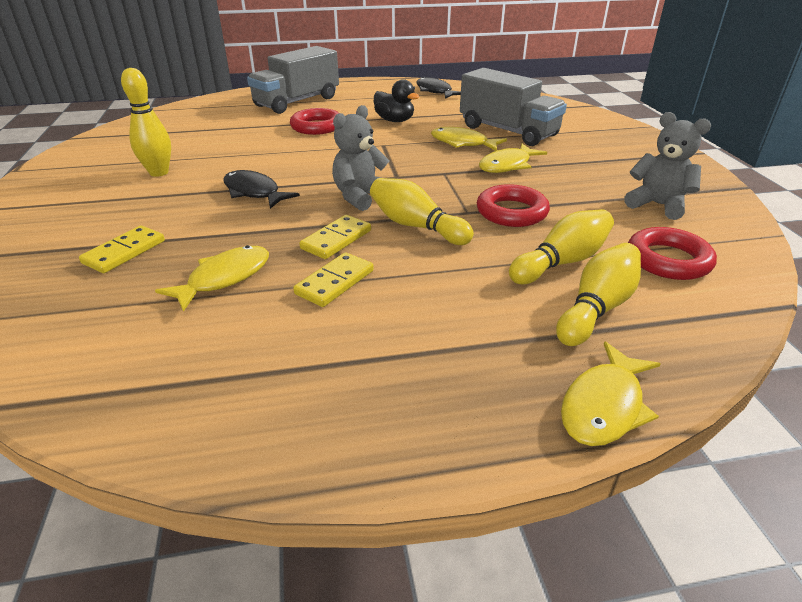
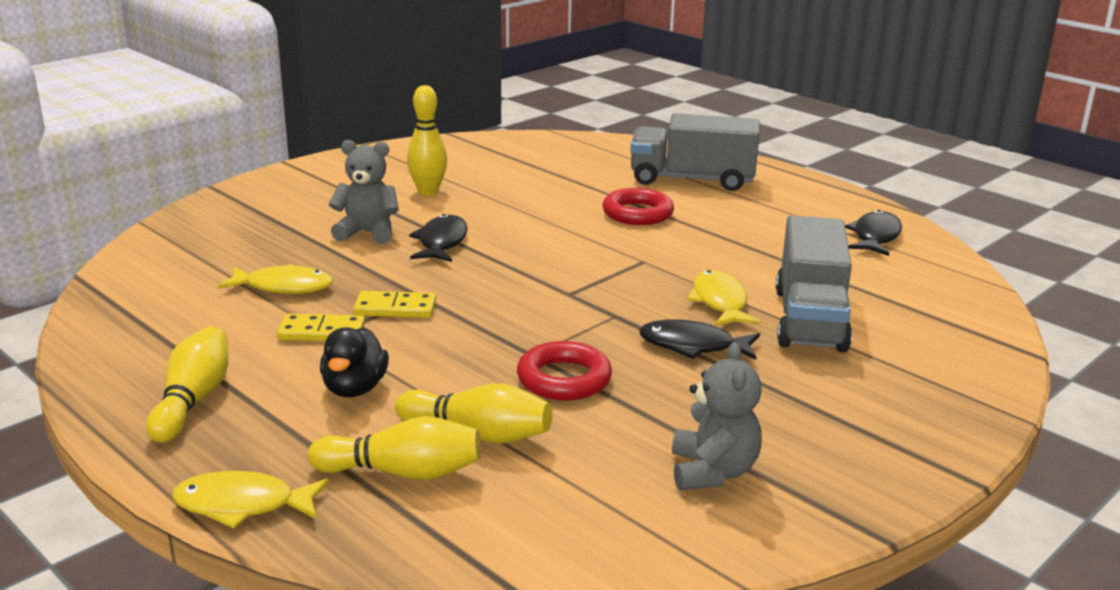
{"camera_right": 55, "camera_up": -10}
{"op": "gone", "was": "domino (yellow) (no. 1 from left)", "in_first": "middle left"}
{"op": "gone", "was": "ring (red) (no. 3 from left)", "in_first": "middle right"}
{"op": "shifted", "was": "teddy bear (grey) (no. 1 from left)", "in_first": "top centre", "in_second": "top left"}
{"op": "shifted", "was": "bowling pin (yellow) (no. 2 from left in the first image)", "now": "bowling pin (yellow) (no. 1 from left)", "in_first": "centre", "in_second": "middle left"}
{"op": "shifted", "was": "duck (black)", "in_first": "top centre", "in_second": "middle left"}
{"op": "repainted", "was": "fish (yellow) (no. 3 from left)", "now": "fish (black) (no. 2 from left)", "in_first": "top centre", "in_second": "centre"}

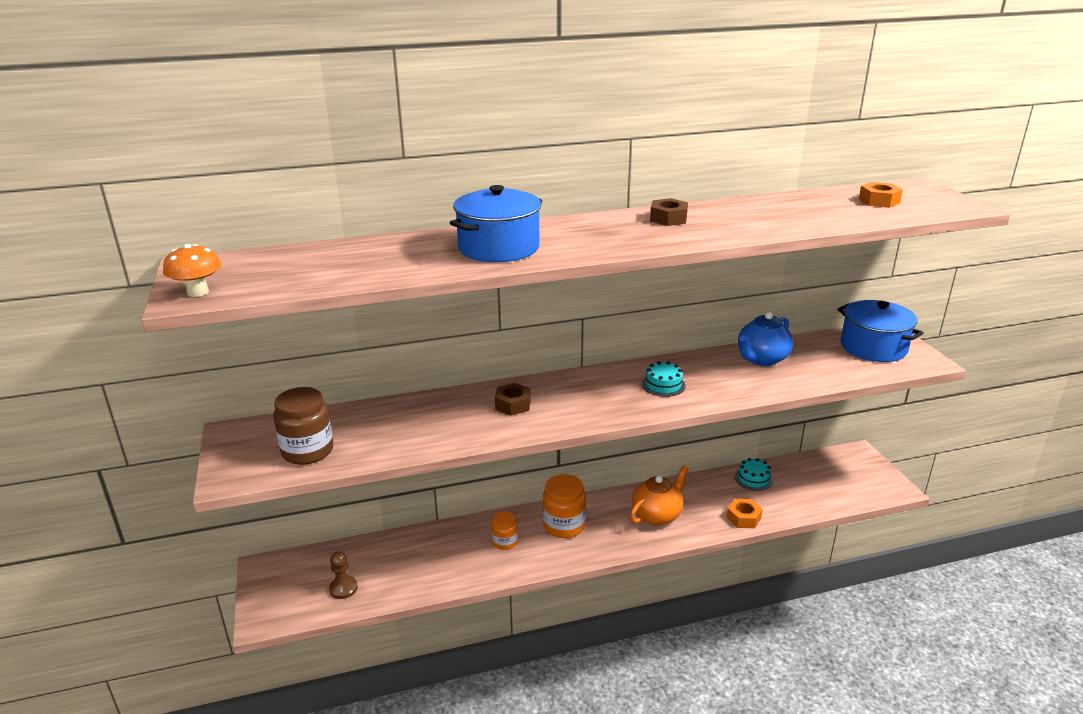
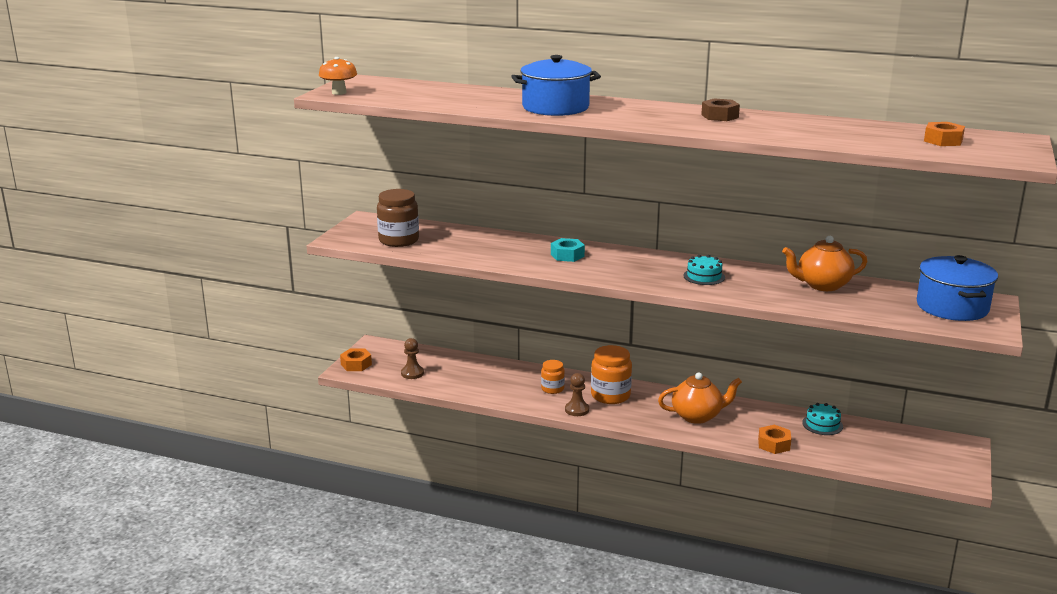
{"camera_right": 35, "camera_up": -5}
{"op": "new", "now": "nut (orange) (no. 1 from left)", "in_second": "centre"}
{"op": "new", "now": "pawn (brown) (no. 2 from left)", "in_second": "centre"}
{"op": "repainted", "was": "nut (brown) (no. 1 from left)", "now": "nut (turquoise)", "in_first": "centre", "in_second": "centre"}
{"op": "repainted", "was": "teapot (blue)", "now": "teapot (orange) (no. 2 from left)", "in_first": "middle right", "in_second": "middle right"}

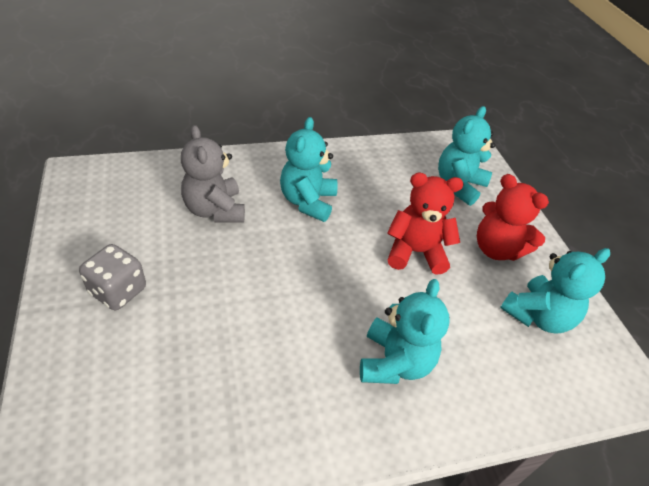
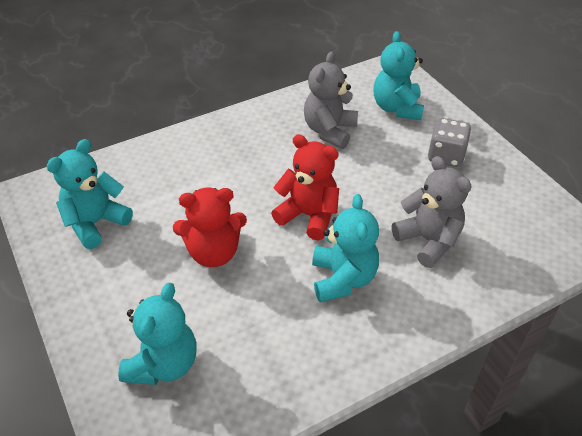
{"camera_right": 170, "camera_up": 0}
{"op": "new", "now": "teddy bear (grey) (no. 1 from left)", "in_second": "top centre"}
{"op": "shifted", "was": "teddy bear (turquoise) (no. 2 from left in the first image)", "now": "teddy bear (turquoise) (no. 4 from left)", "in_first": "bottom centre", "in_second": "top right"}
{"op": "shifted", "was": "teddy bear (red) (no. 2 from left)", "in_first": "middle right", "in_second": "centre"}

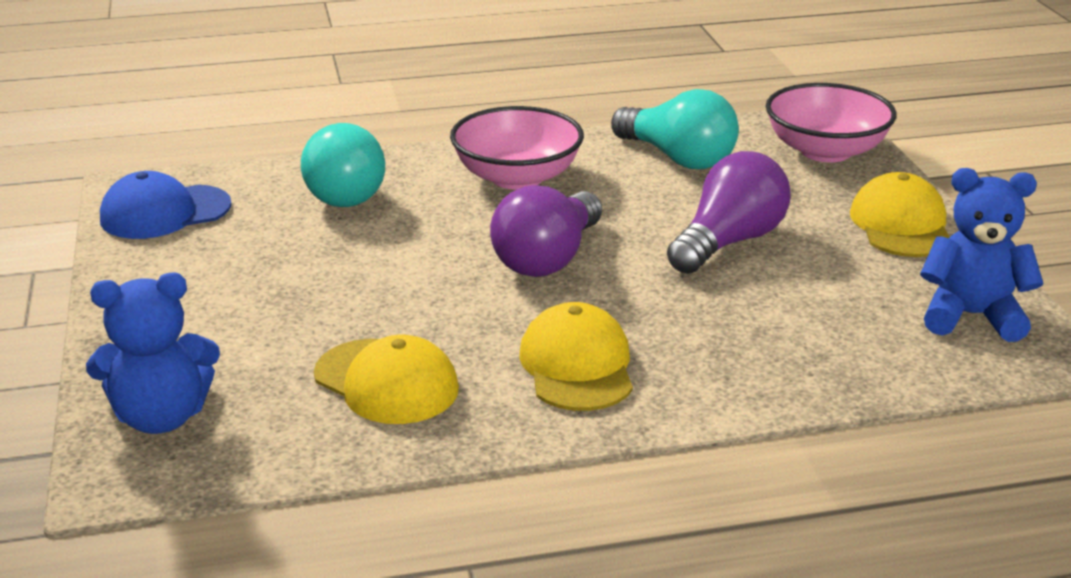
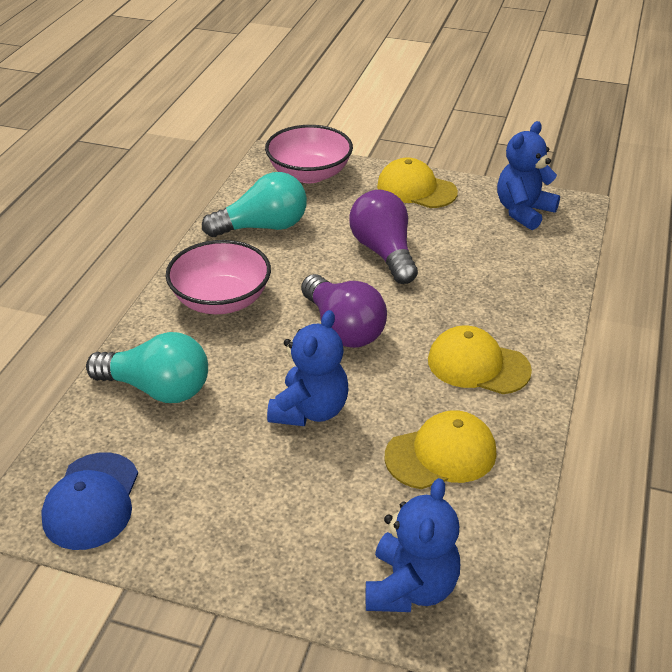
{"camera_right": -60, "camera_up": 10}
{"op": "new", "now": "teddy bear (blue) (no. 1 from left)", "in_second": "centre"}

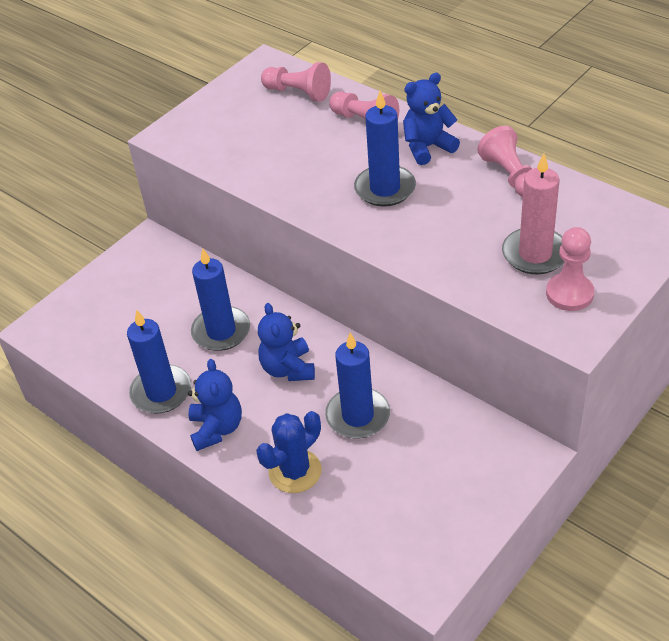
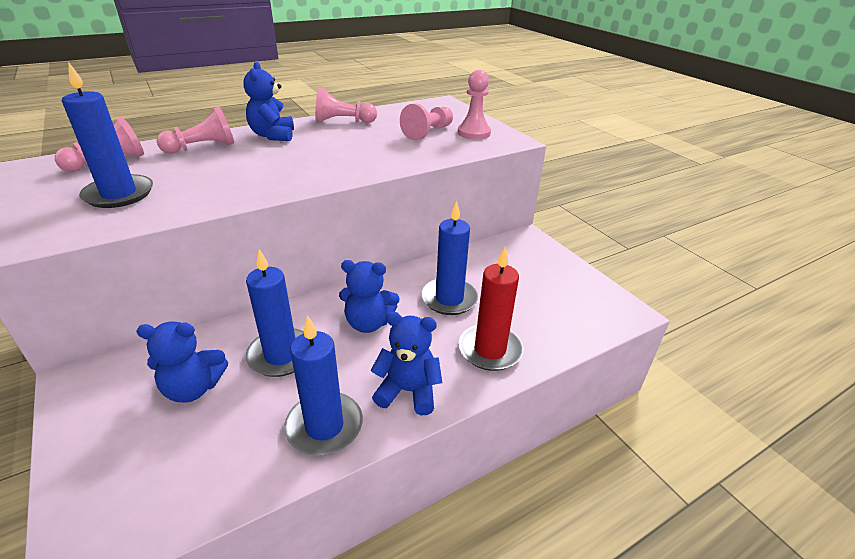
{"camera_right": -75, "camera_up": -10}
{"op": "new", "now": "teddy bear (blue) (no. 1 from left)", "in_second": "middle left"}
{"op": "shifted", "was": "candle (blue) (no. 4 from left in the first image)", "now": "candle (blue) (no. 1 from left)", "in_first": "top centre", "in_second": "top left"}
{"op": "swapped", "was": "cactus (blue)", "now": "candle (red)", "in_first": "bottom centre", "in_second": "centre"}
{"op": "swapped", "was": "candle (pink)", "now": "pawn (pink) (no. 4 from left)", "in_first": "middle right", "in_second": "top centre"}

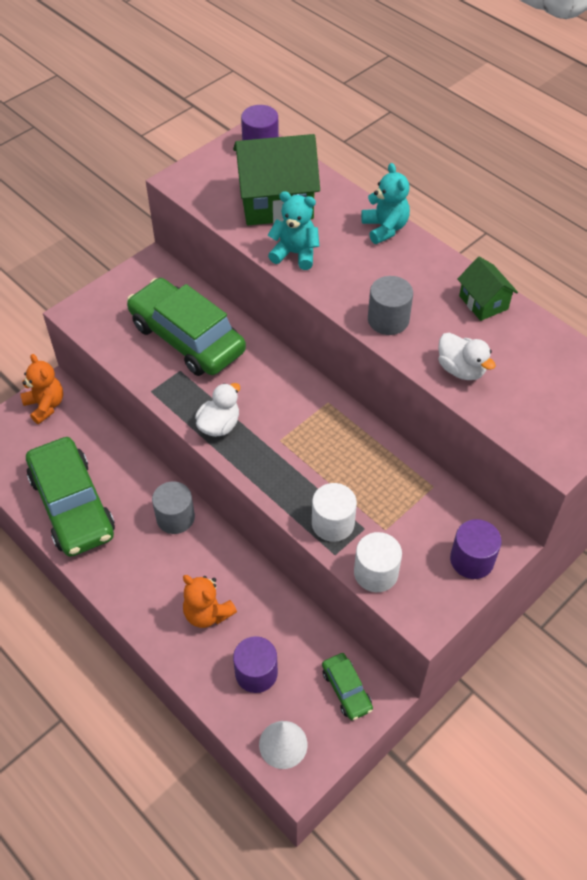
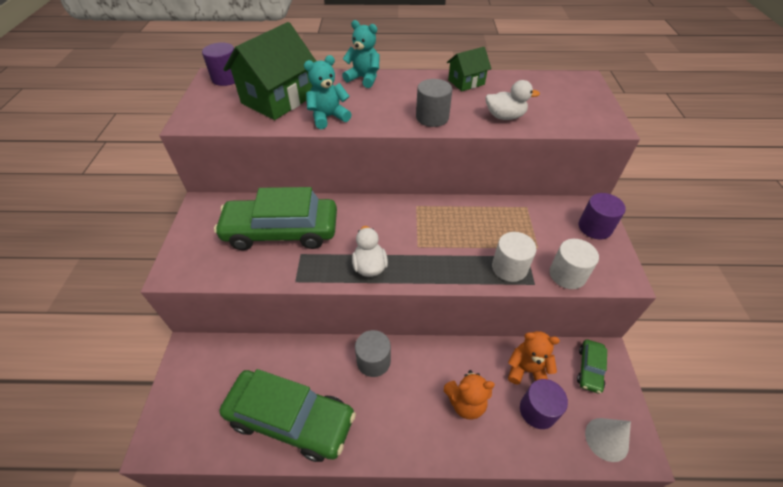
{"camera_right": -45, "camera_up": -5}
{"op": "shifted", "was": "teddy bear (orange) (no. 1 from left in the first image)", "now": "teddy bear (orange) (no. 2 from left)", "in_first": "middle left", "in_second": "bottom right"}
{"op": "rotated", "was": "car (green) (no. 3 from left)", "in_first": "bottom centre", "in_second": "bottom right", "clockwise": 90}
{"op": "rotated", "was": "house (green) (no. 2 from left)", "in_first": "top right", "in_second": "top centre", "clockwise": -45}

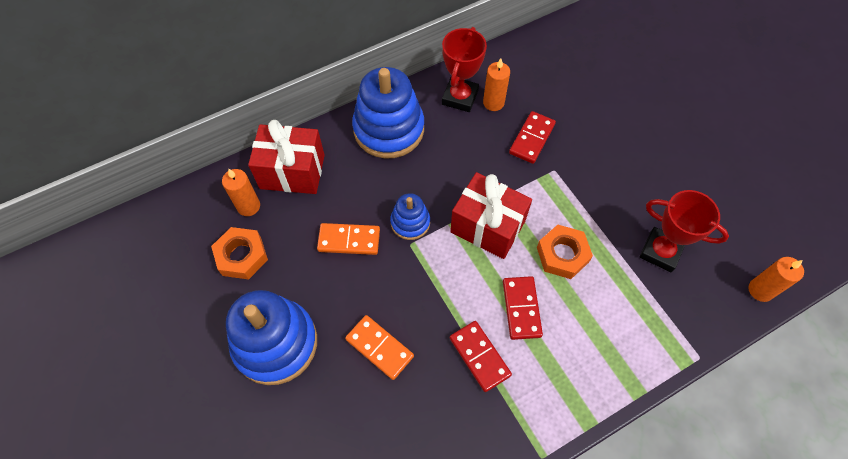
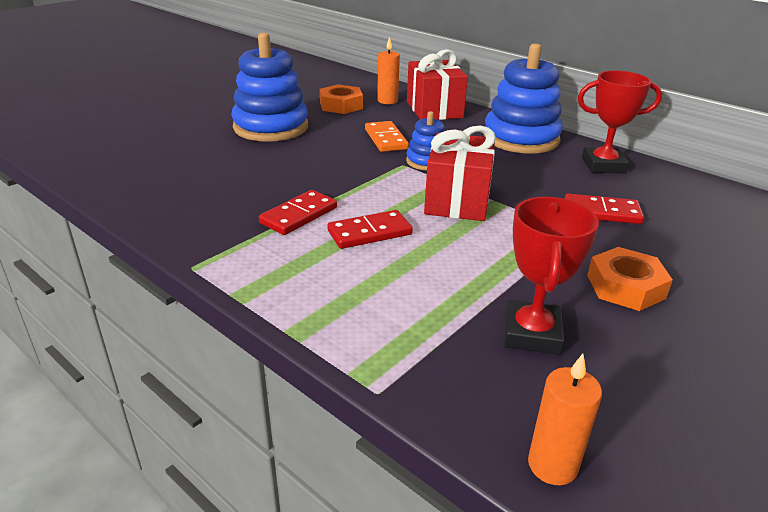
{"camera_right": 70, "camera_up": -30}
{"op": "gone", "was": "domino (orange) (no. 2 from left)", "in_first": "bottom centre"}
{"op": "gone", "was": "candle (orange) (no. 2 from left)", "in_first": "top centre"}
{"op": "shifted", "was": "nut (orange) (no. 2 from left)", "in_first": "centre", "in_second": "middle right"}

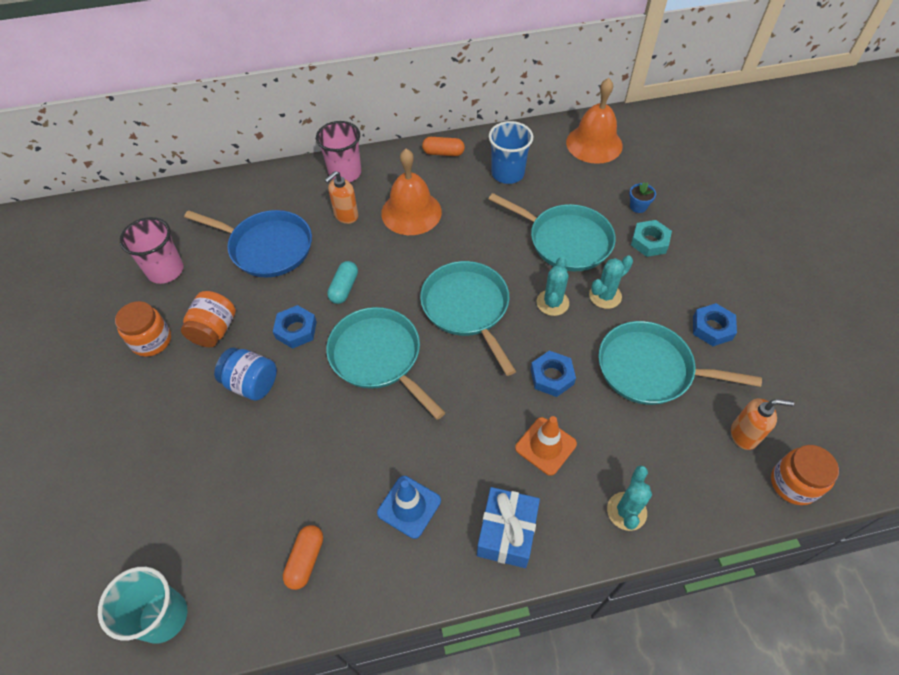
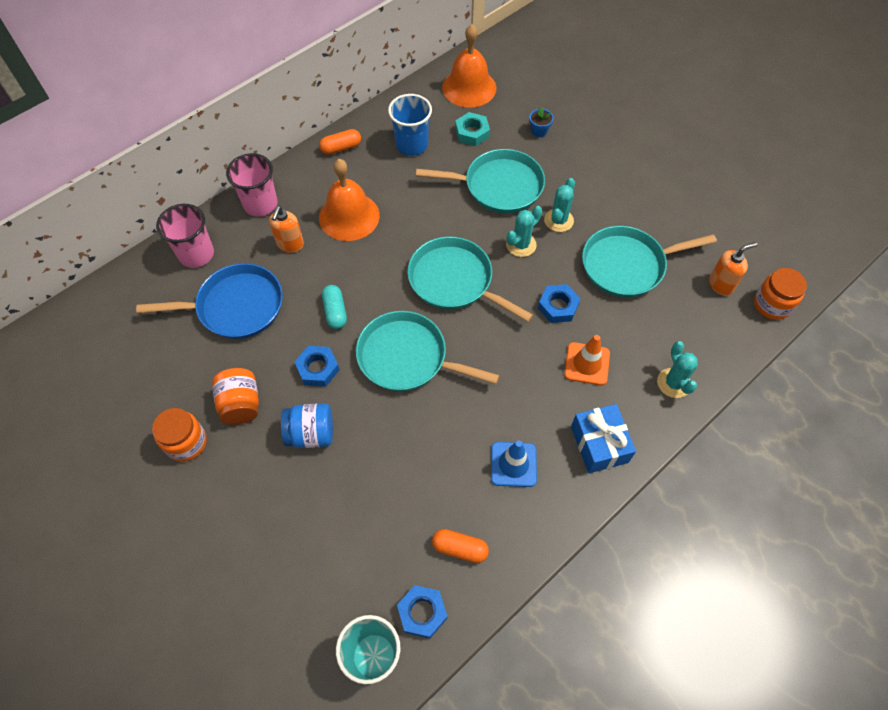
{"camera_right": -30, "camera_up": 5}
{"op": "shifted", "was": "cup (pink) (no. 1 from left)", "in_first": "middle left", "in_second": "top left"}
{"op": "shifted", "was": "nut (turquoise)", "in_first": "middle right", "in_second": "top centre"}
{"op": "shifted", "was": "nut (blue) (no. 3 from left in the first image)", "now": "nut (blue) (no. 2 from left)", "in_first": "middle right", "in_second": "bottom centre"}
{"op": "rotated", "was": "capsule (orange) (no. 1 from left in the first image)", "in_first": "bottom centre", "in_second": "bottom centre", "clockwise": -60}
{"op": "rotated", "was": "cactus (turquoise) (no. 1 from left)", "in_first": "centre", "in_second": "top centre", "clockwise": 60}

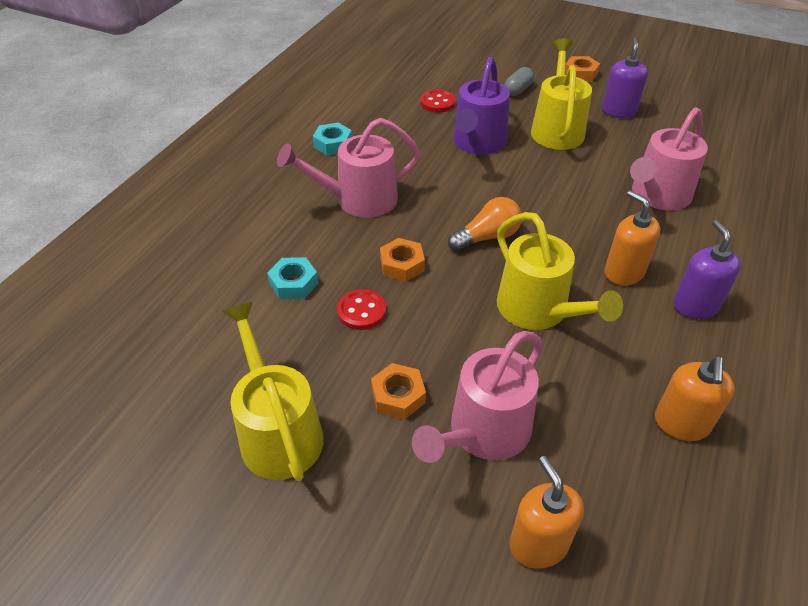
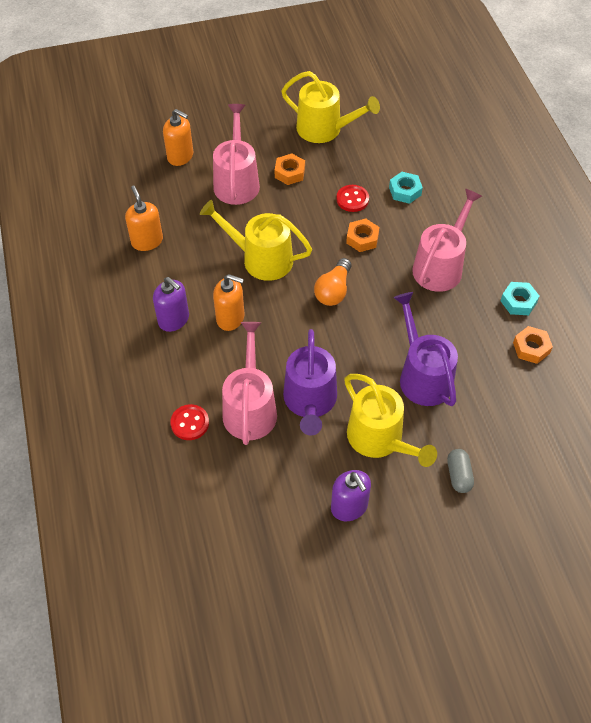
{"camera_right": 140, "camera_up": 10}
{"op": "new", "now": "watering can (purple) (no. 1 from left)", "in_second": "centre"}
{"op": "shifted", "was": "button (red) (no. 2 from left in the first image)", "now": "button (red) (no. 1 from left)", "in_first": "top centre", "in_second": "middle left"}
{"op": "shifted", "was": "nut (orange) (no. 3 from left)", "in_first": "top right", "in_second": "middle right"}

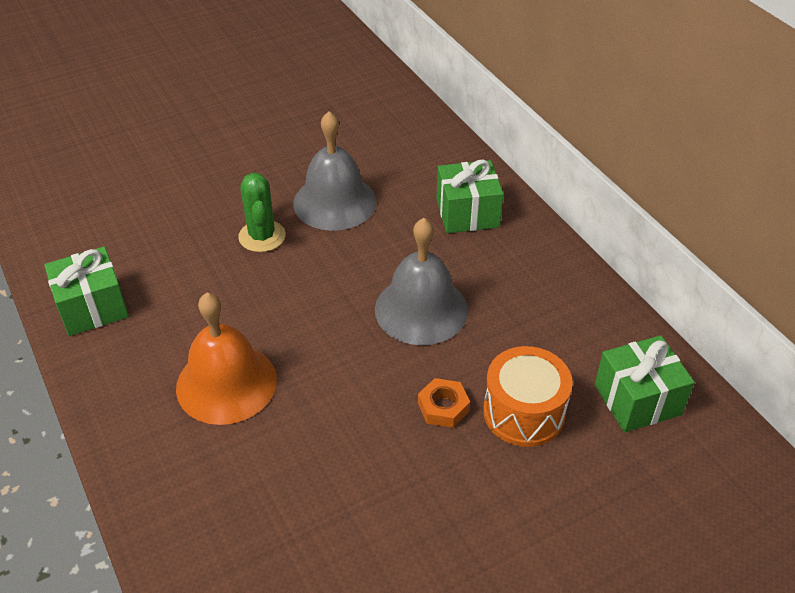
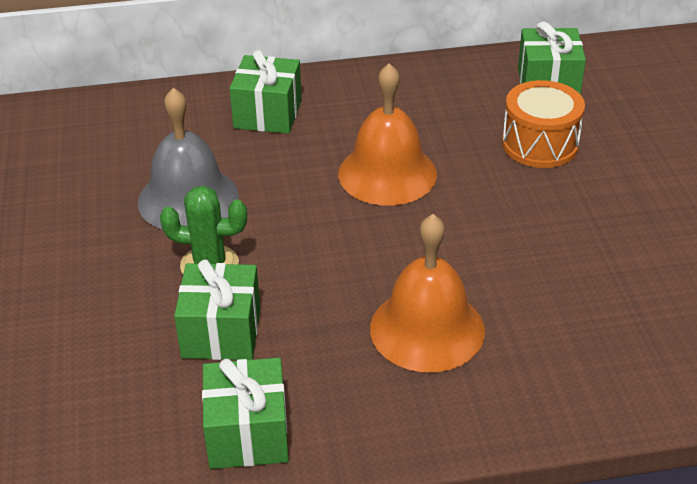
{"camera_right": -70, "camera_up": -5}
{"op": "gone", "was": "nut (orange)", "in_first": "bottom centre"}
{"op": "new", "now": "gift (green) (no. 1 from left)", "in_second": "middle left"}
{"op": "repainted", "was": "bell (grey) (no. 2 from left)", "now": "bell (orange) (no. 1 from left)", "in_first": "centre", "in_second": "top centre"}

